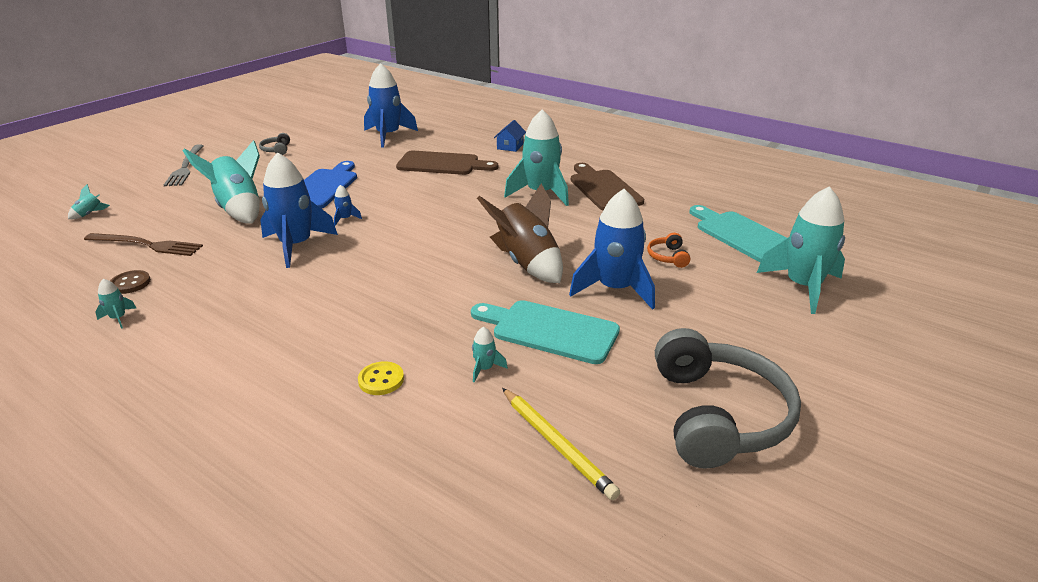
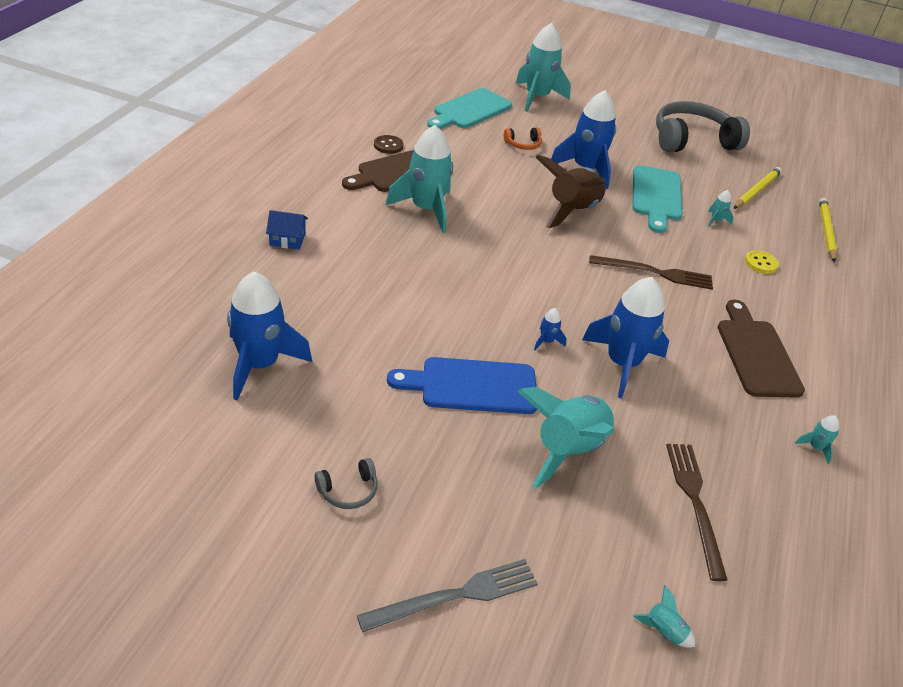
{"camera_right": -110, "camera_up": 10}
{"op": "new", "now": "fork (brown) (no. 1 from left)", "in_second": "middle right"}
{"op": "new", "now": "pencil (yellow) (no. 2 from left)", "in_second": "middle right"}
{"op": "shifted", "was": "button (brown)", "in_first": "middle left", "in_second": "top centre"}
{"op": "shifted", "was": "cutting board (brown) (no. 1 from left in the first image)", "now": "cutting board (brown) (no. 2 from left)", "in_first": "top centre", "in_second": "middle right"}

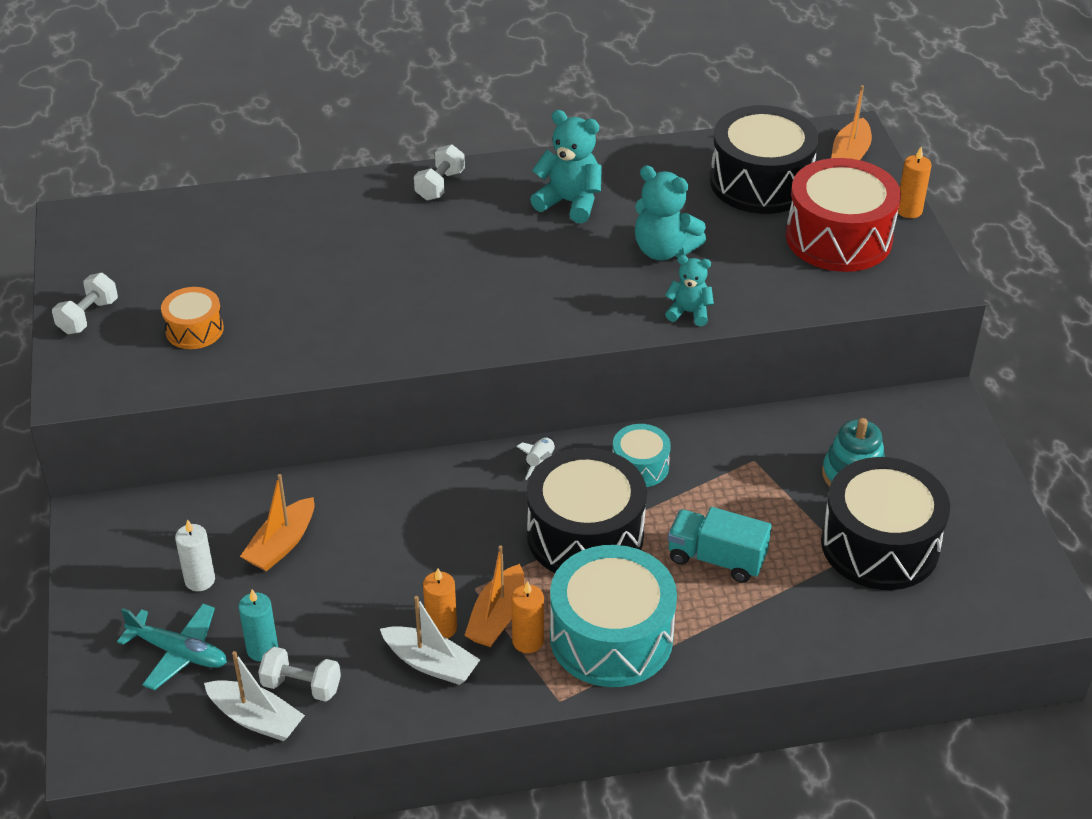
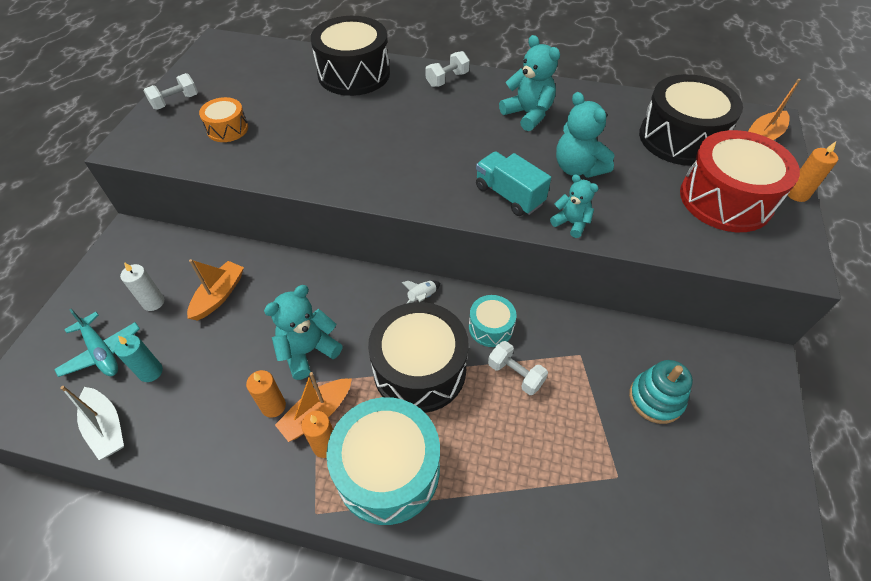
{"camera_right": 25, "camera_up": 10}
{"op": "gone", "was": "boat (white) (no. 2 from left)", "in_first": "bottom centre"}
{"op": "new", "now": "teddy bear (turquoise) (no. 1 from left)", "in_second": "centre"}
{"op": "shifted", "was": "dumbbell (white) (no. 2 from left in the first image)", "now": "dumbbell (white) (no. 3 from left)", "in_first": "bottom left", "in_second": "centre"}
{"op": "shifted", "was": "truck (turquoise)", "in_first": "centre", "in_second": "top centre"}
{"op": "shifted", "was": "drum (black) (no. 3 from left in the first image)", "now": "drum (black) (no. 1 from left)", "in_first": "middle right", "in_second": "top centre"}
{"op": "rotated", "was": "boat (orange) (no. 1 from left)", "in_first": "middle left", "in_second": "middle left", "clockwise": 150}

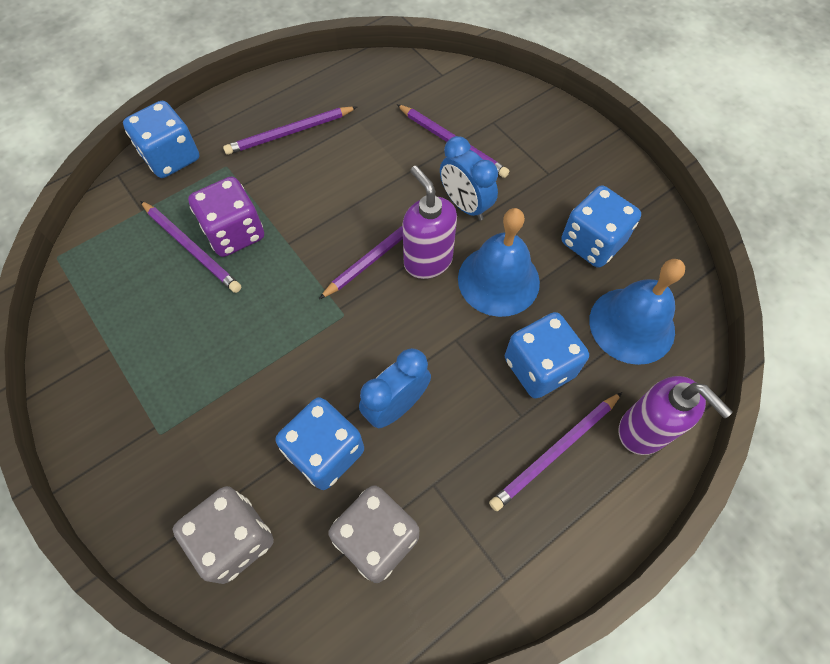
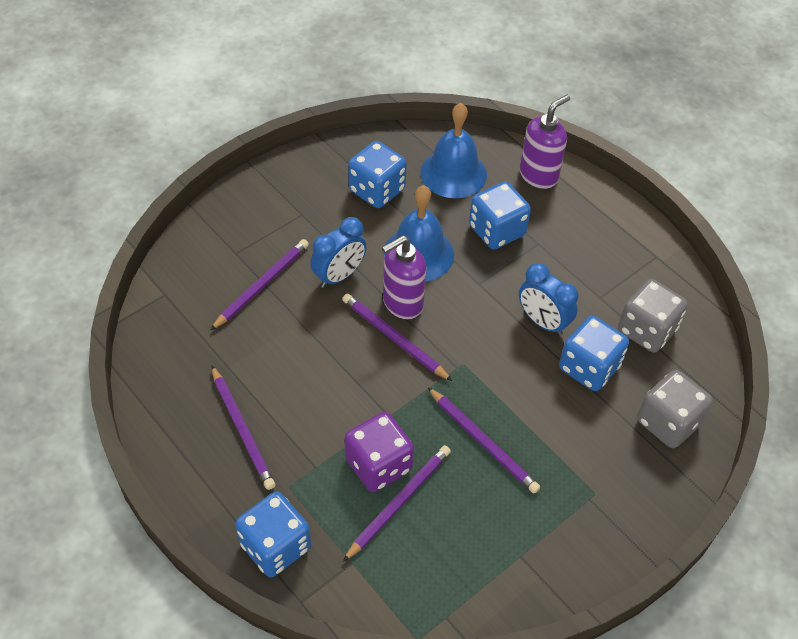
{"camera_right": -95, "camera_up": -10}
{"op": "shifted", "was": "pencil (purple) (no. 5 from left)", "in_first": "bottom right", "in_second": "bottom centre"}

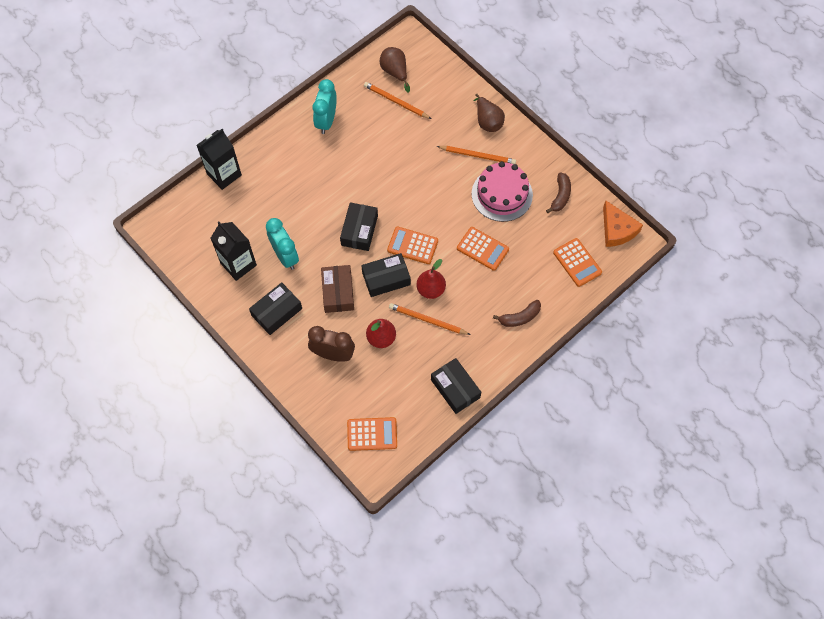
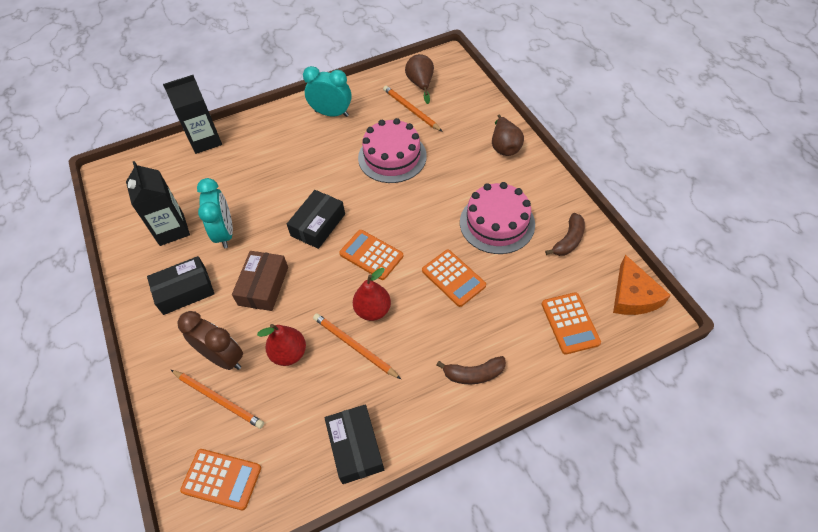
{"camera_right": 20, "camera_up": -10}
{"op": "gone", "was": "box (black) (no. 3 from left)", "in_first": "centre"}
{"op": "new", "now": "cake (pink) (no. 1 from left)", "in_second": "top centre"}
{"op": "shifted", "was": "pencil (orange) (no. 3 from left in the first image)", "now": "pencil (orange) (no. 1 from left)", "in_first": "top centre", "in_second": "bottom left"}
{"op": "rotated", "was": "clock (turquoise) (no. 2 from left)", "in_first": "top centre", "in_second": "top centre", "clockwise": 75}

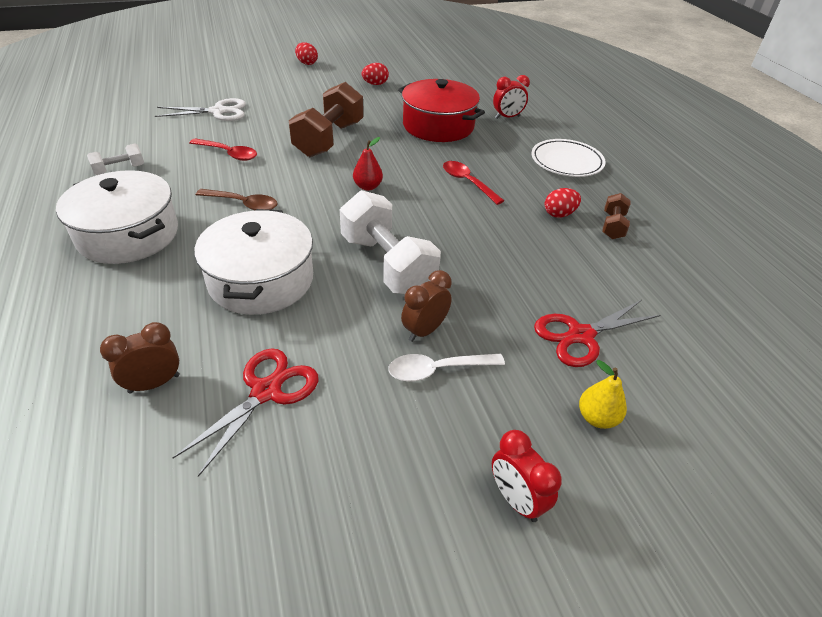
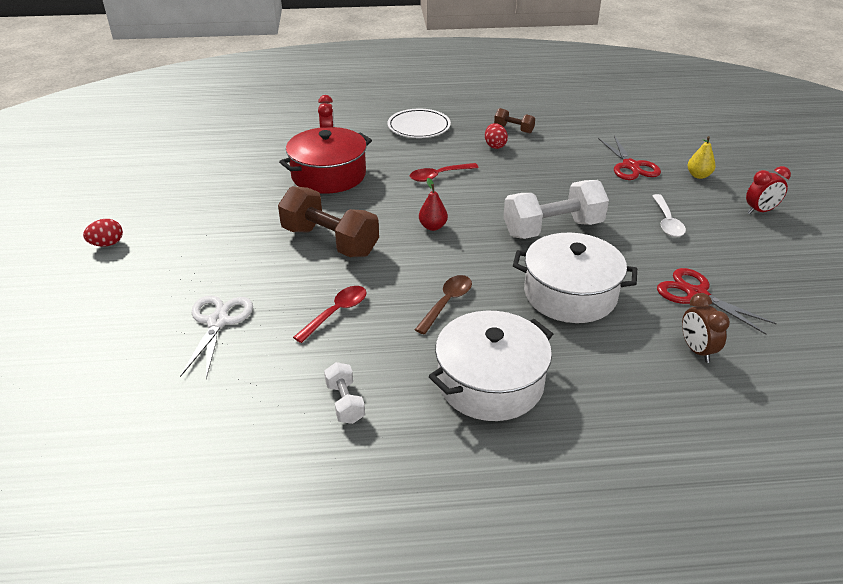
{"camera_right": -75, "camera_up": -5}
{"op": "gone", "was": "egg (red) (no. 2 from left)", "in_first": "top centre"}
{"op": "gone", "was": "clock (brown) (no. 2 from left)", "in_first": "centre"}

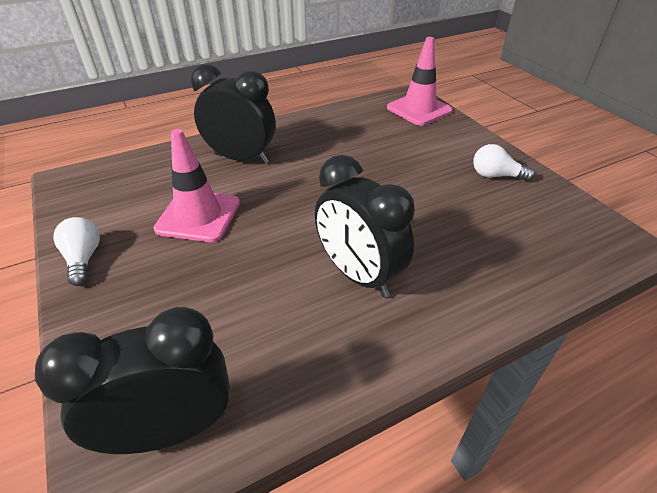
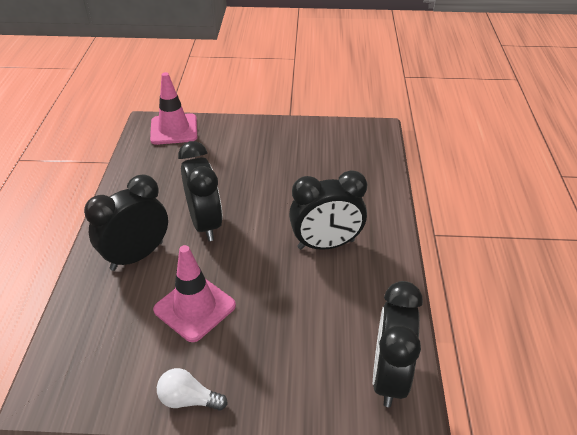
{"camera_right": -60, "camera_up": 0}
{"op": "gone", "was": "light bulb (white) (no. 2 from left)", "in_first": "top right"}
{"op": "new", "now": "clock (black) (no. 2 from left)", "in_second": "centre"}

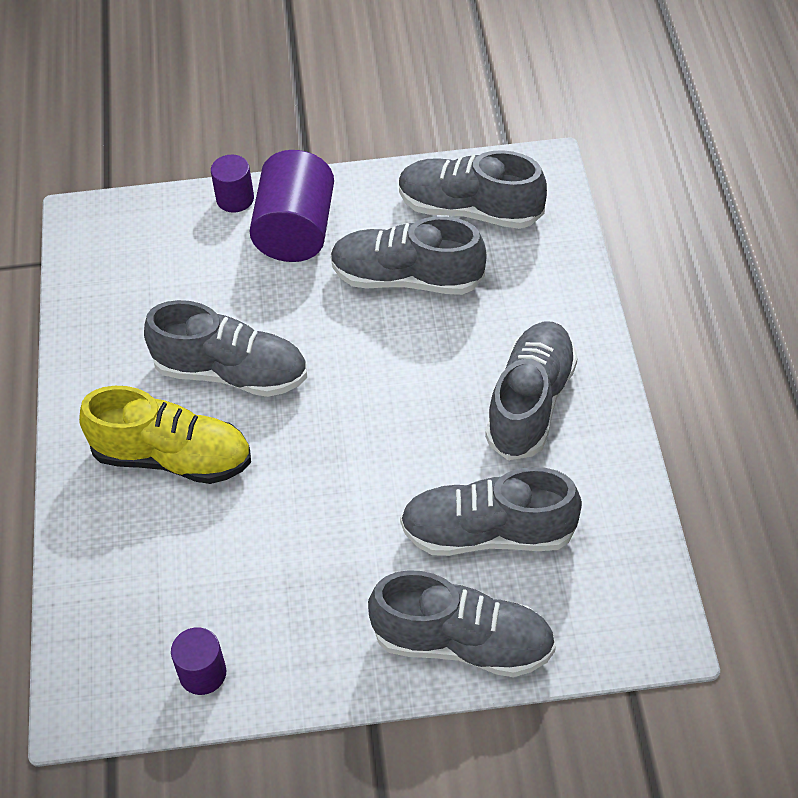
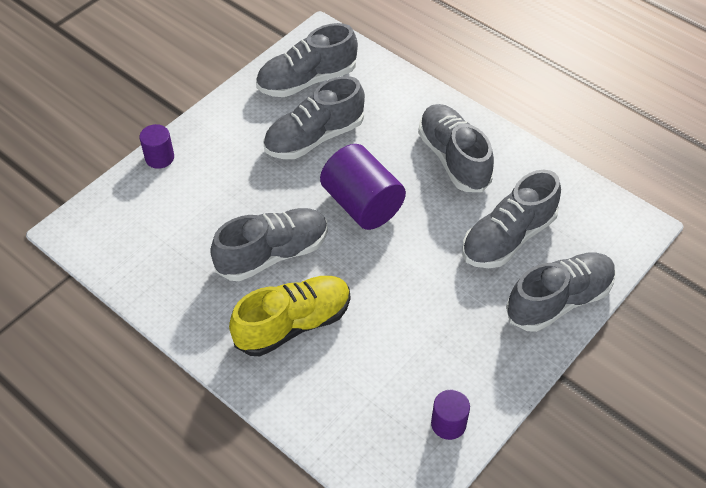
{"camera_right": -45, "camera_up": 0}
{"op": "shifted", "was": "cylinder (purple) (no. 3 from left in the first image)", "now": "cylinder (purple) (no. 2 from left)", "in_first": "top centre", "in_second": "centre"}

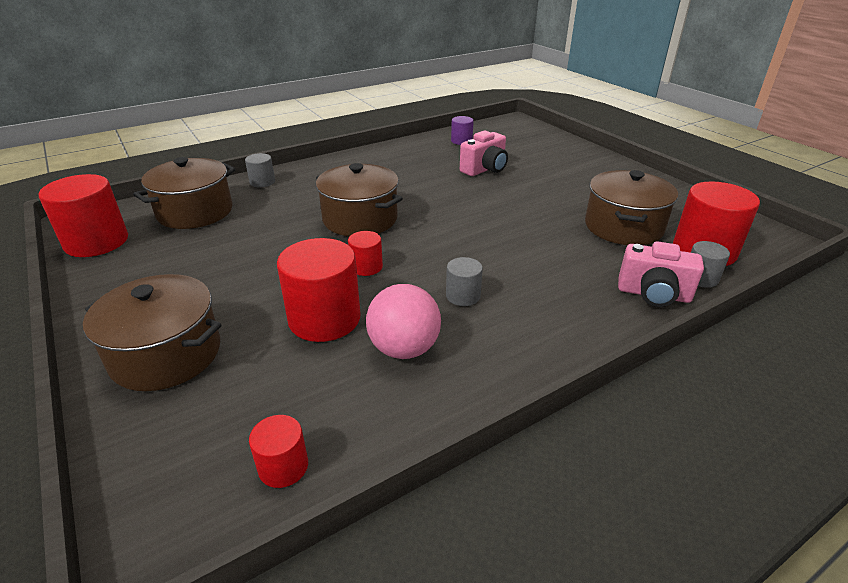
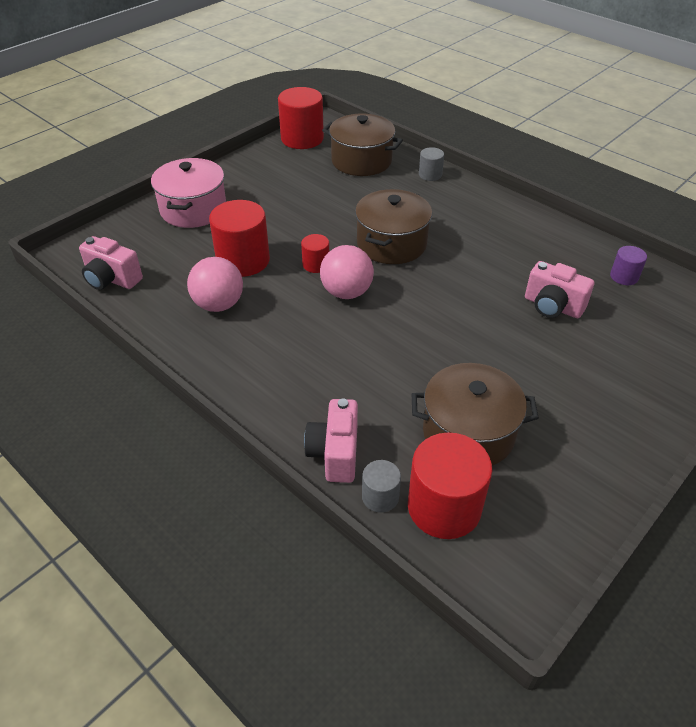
{"camera_right": 75, "camera_up": 10}
{"op": "gone", "was": "cylinder (grey) (no. 2 from left)", "in_first": "centre"}
{"op": "new", "now": "ball (pink) (no. 2 from left)", "in_second": "centre"}
{"op": "swapped", "was": "cylinder (red) (no. 2 from left)", "now": "camera (pink) (no. 1 from left)", "in_first": "bottom left", "in_second": "middle left"}
{"op": "repainted", "was": "pot (brown) (no. 1 from left)", "now": "pot (pink)", "in_first": "middle left", "in_second": "top left"}

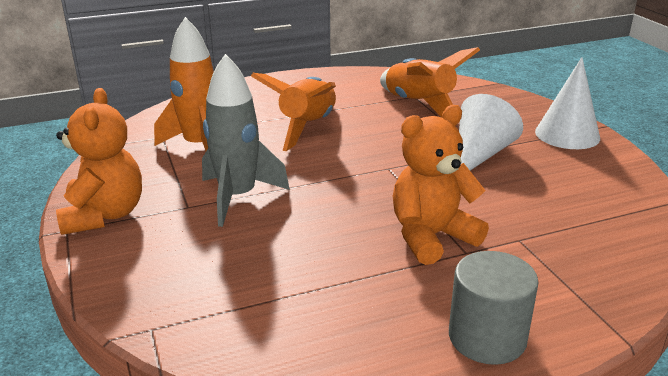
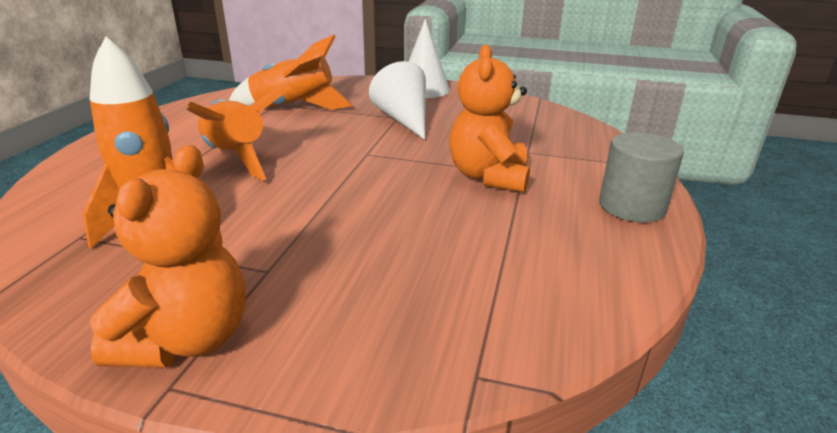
{"camera_right": -55, "camera_up": 0}
{"op": "gone", "was": "rocket (grey)", "in_first": "centre"}
{"op": "rotated", "was": "teddy bear (orange) (no. 1 from left)", "in_first": "middle left", "in_second": "middle left", "clockwise": 75}

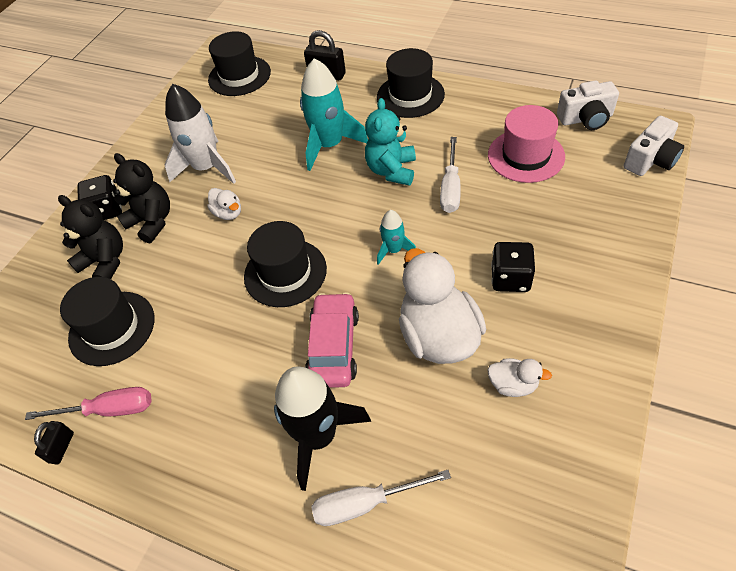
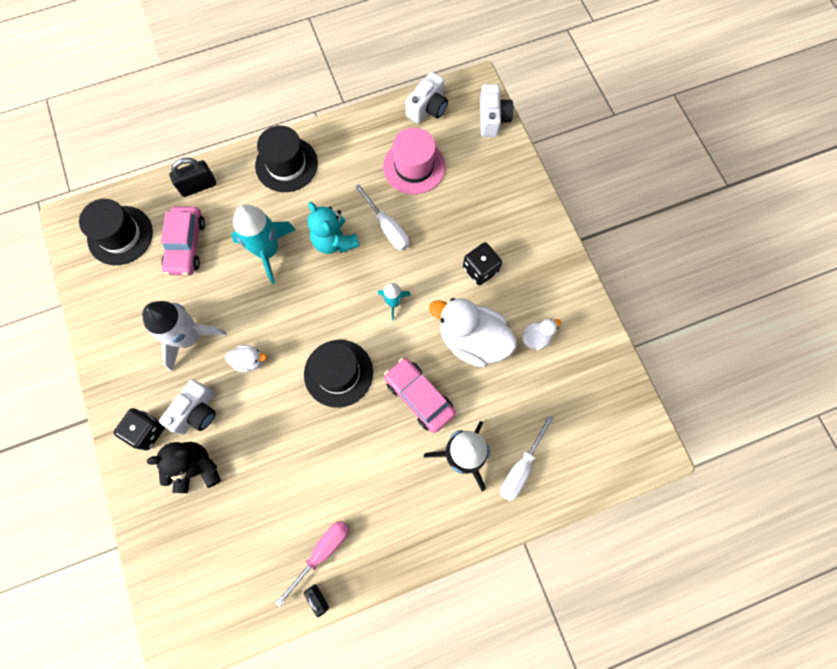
{"camera_right": -50, "camera_up": 20}
{"op": "gone", "was": "hat (black) (no. 1 from left)", "in_first": "middle left"}
{"op": "new", "now": "car (pink) (no. 1 from left)", "in_second": "middle left"}
{"op": "swapped", "was": "teddy bear (black) (no. 2 from left)", "now": "camera (white) (no. 1 from left)", "in_first": "middle left", "in_second": "middle left"}

